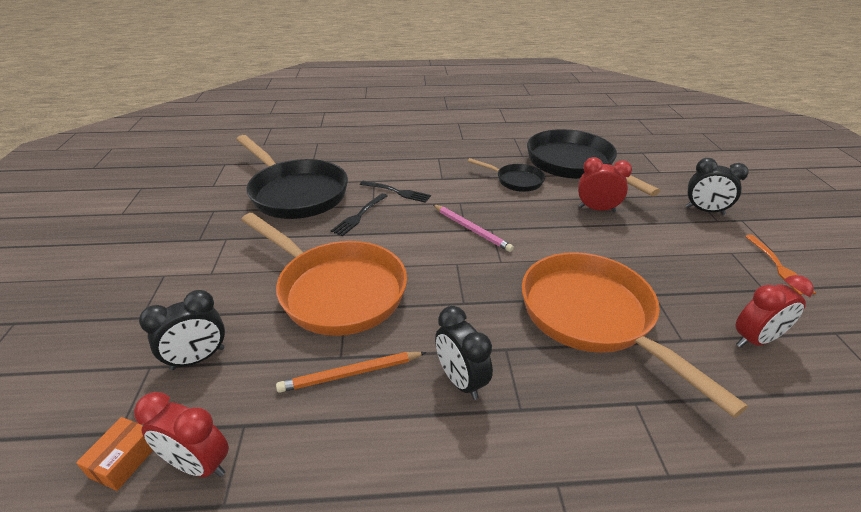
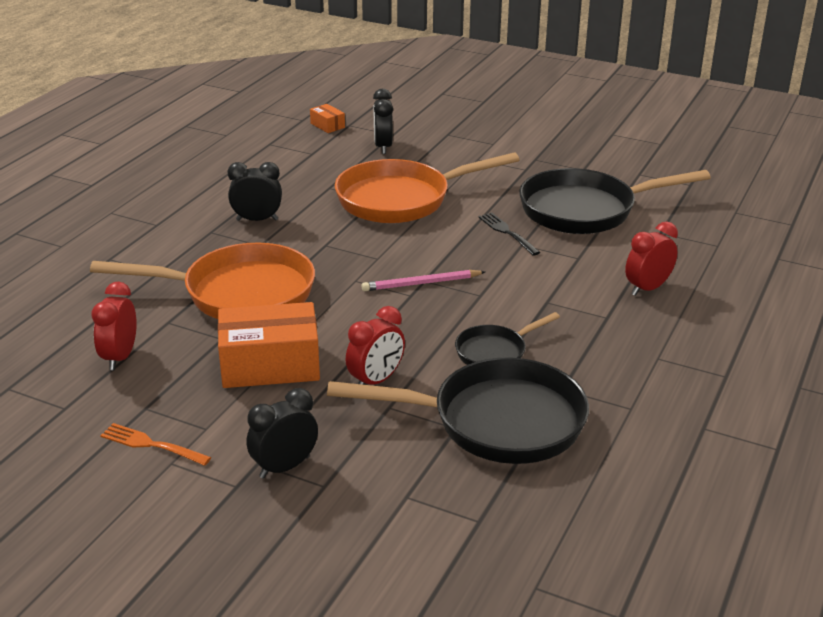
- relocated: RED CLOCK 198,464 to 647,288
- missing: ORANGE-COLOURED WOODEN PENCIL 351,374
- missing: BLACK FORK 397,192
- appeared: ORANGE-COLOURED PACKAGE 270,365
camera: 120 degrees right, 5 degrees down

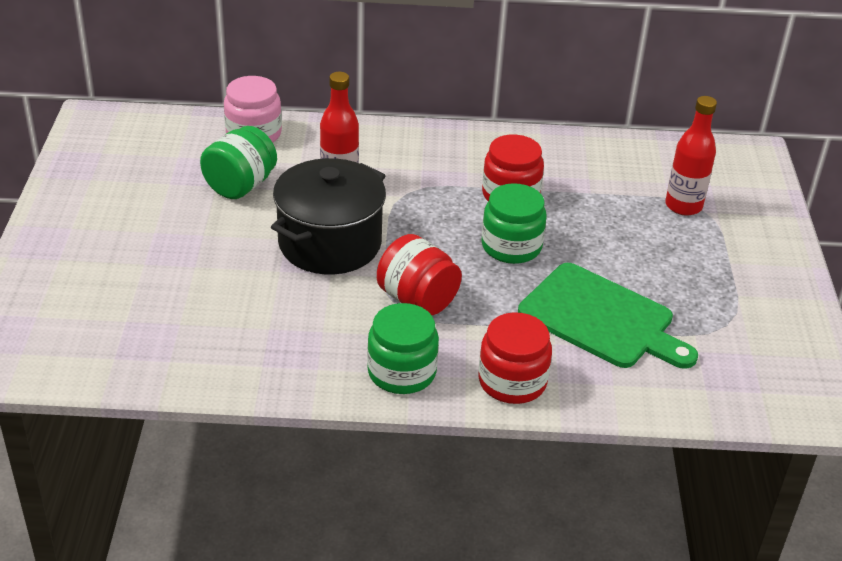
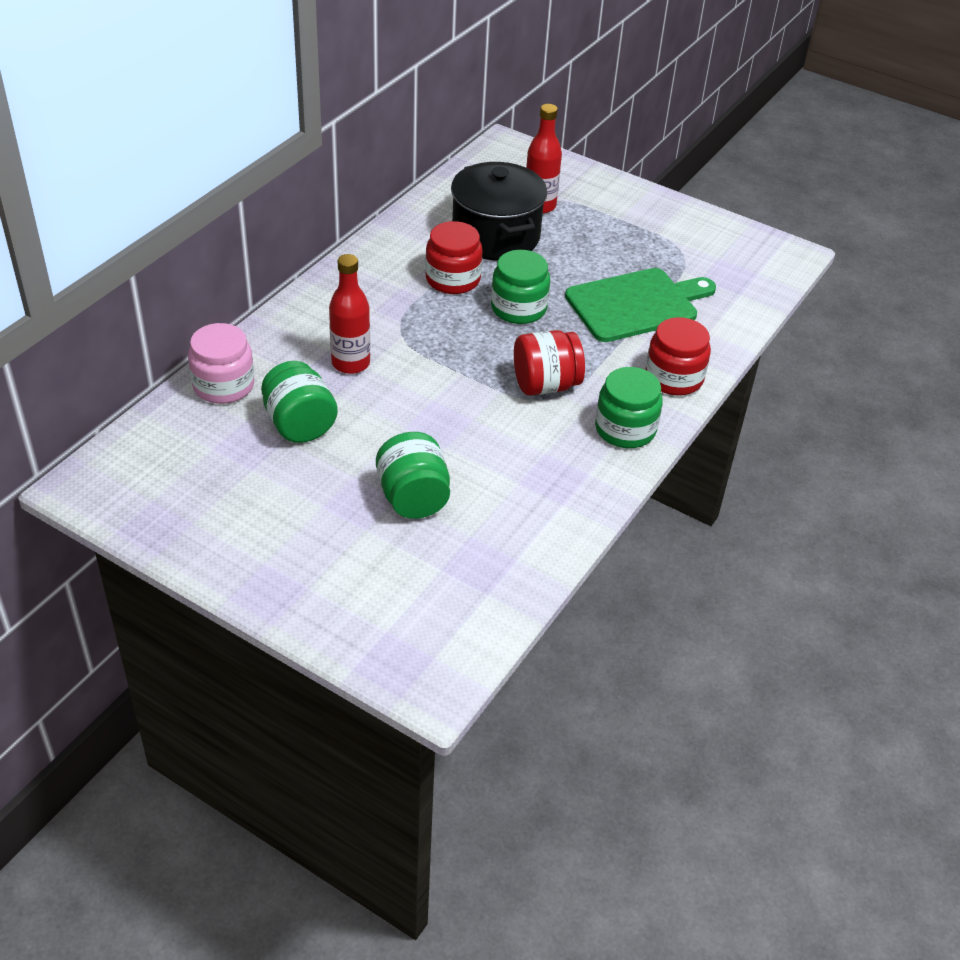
- relocated: BLACK STOCKPOT 330,243 to 496,236
- appeared: LEAF-GREEN JAR 413,498
camera: 60 degrees left, 5 degrees up

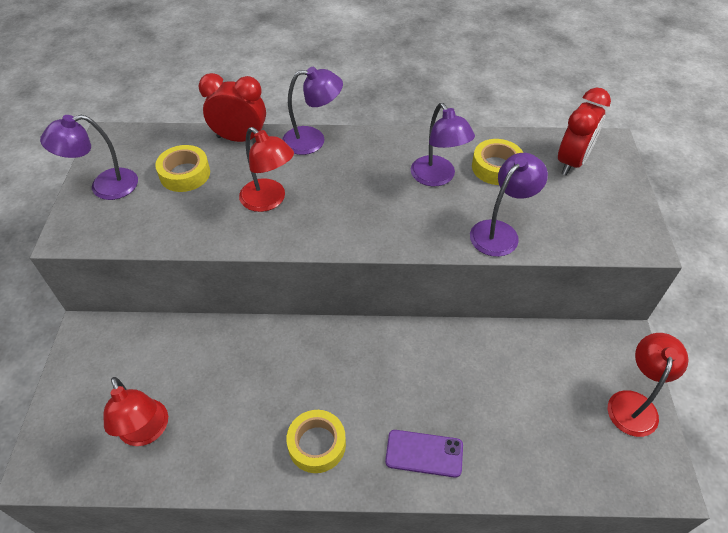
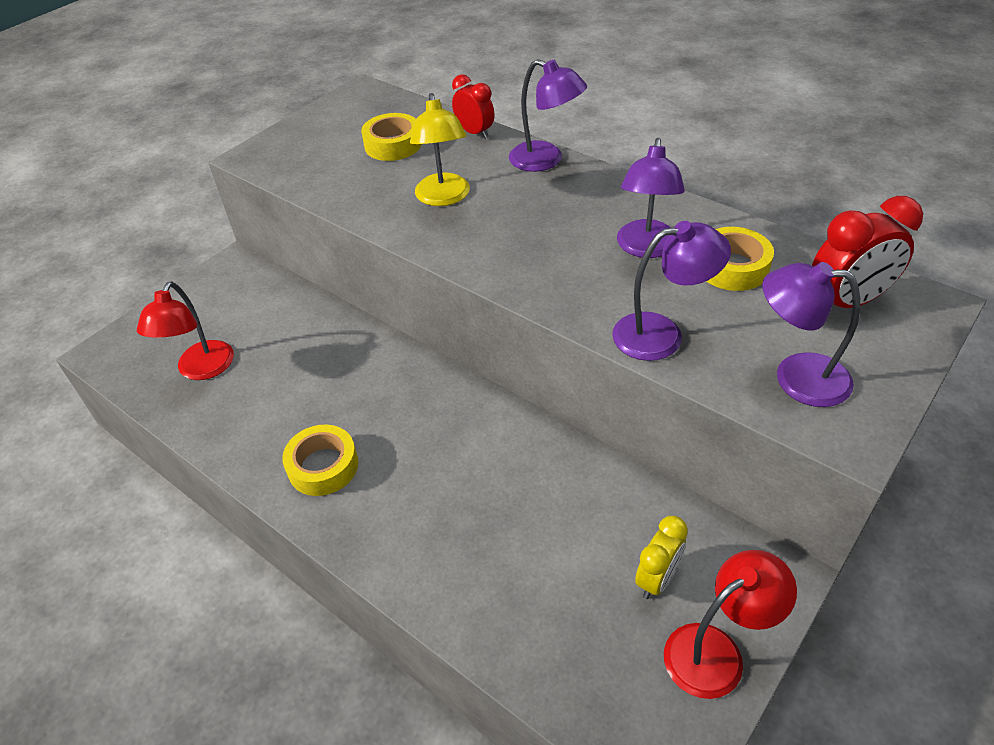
- relocated: ROYAL PURPLE DESK LAMP 104,187 to 796,377
- size: RED CLOCK 240,139 = 475,133 x0.65
- colour: RED DESK LAMP 269,201 to GOLDEN DESK LAMP 443,198
- missing: ROYAL PURPLE PHONE 424,453
- appeared: GOLDEN CLOCK 657,579
camera: 40 degrees right, 5 degrees down

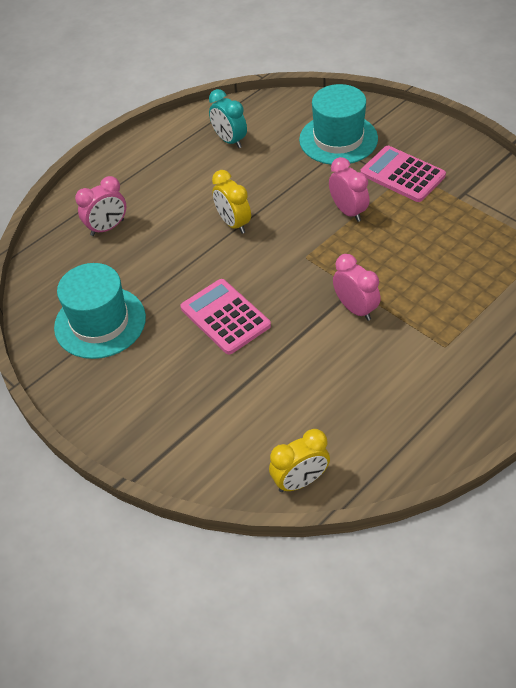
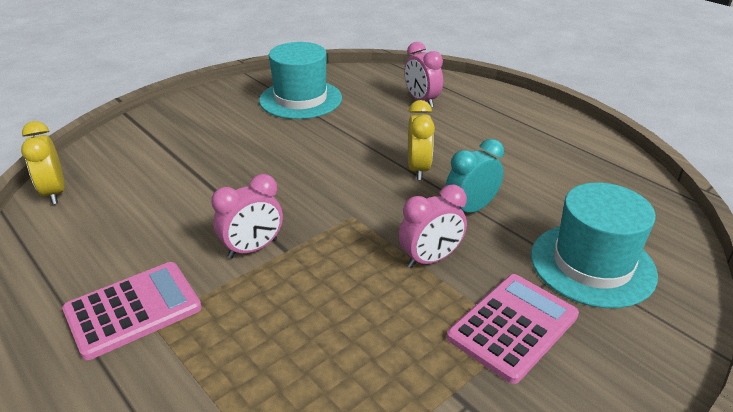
- relocated: ROSY POCKET CALCULATOR 225,317 to 133,310
- relocated: TURQUOISE CLOCK 229,141 to 470,209
- spun: GOLDEN CLOCK 233,223 = 418,169 120 degrees clockwise
camera: 90 degrees right, 15 degrees down

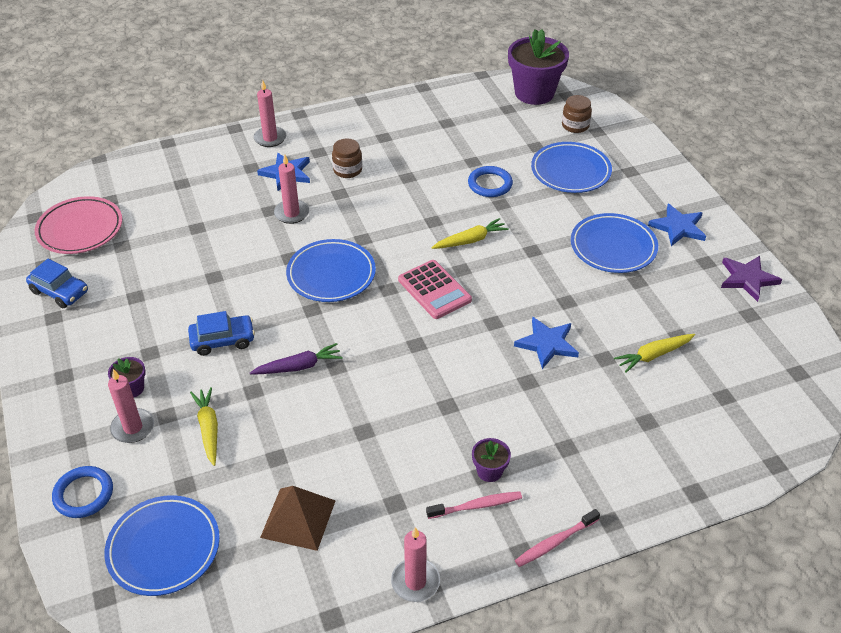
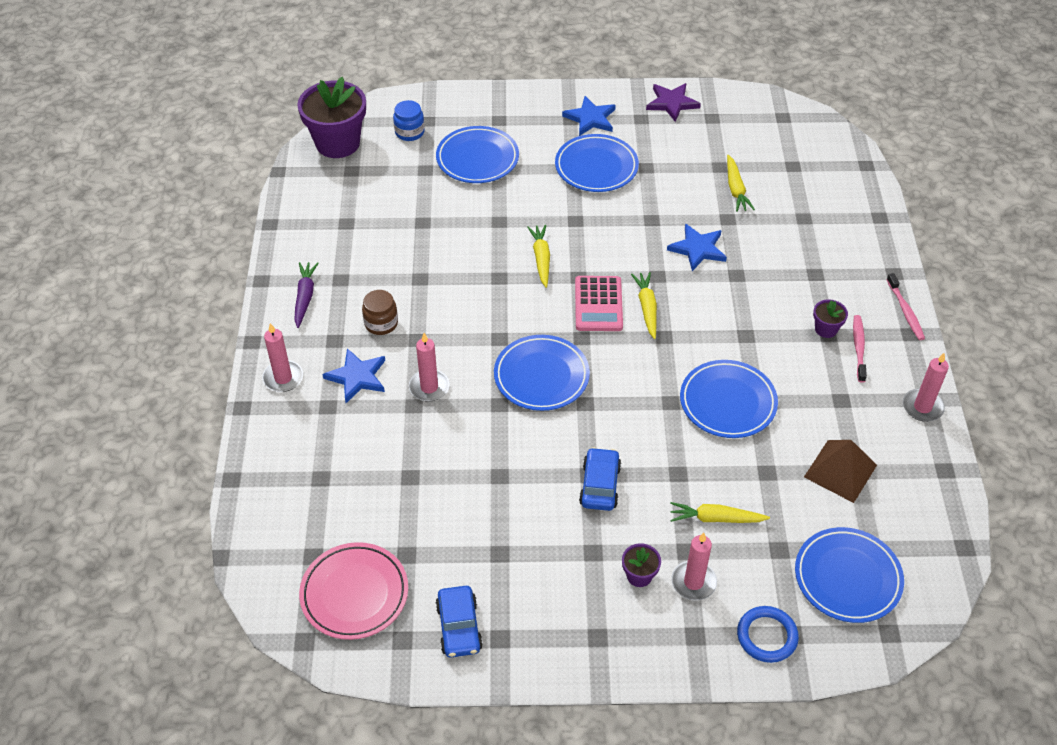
- spun: BLUE CAR 60,291 = 459,627 120 degrees clockwise
- relocated: ROYAL PURPLE ROOT VEGETABLE 299,366 to 305,297
- spun: ROSY POCKET CALCULATOR 434,290 = 598,304 105 degrees clockwise
- missing: BLUE HOOP 490,184
- colour: BROWN JAR 575,126 to BLUE JAR 409,132
- appeared: GOLDEN ROOT VEGETABLE 647,308
- appeared: BLUE DINNER PLATE 727,402
camera: 70 degrees left, 5 degrees up

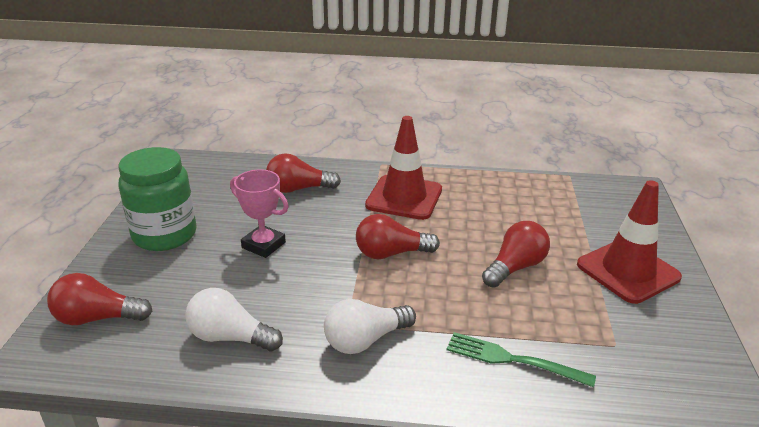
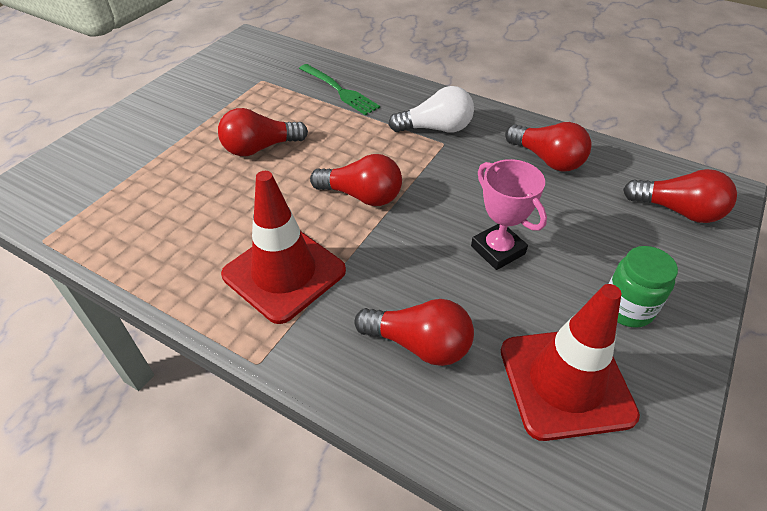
- size: LEAF-GREEN JAR 165,235 = 627,308 x0.58
- colour: WHITE LIGHT BULB 230,337 to RED LIGHT BULB 547,159
- relocated: RED ROAD CONE 628,271 to 565,382
camera: 155 degrees left, 15 degrees up

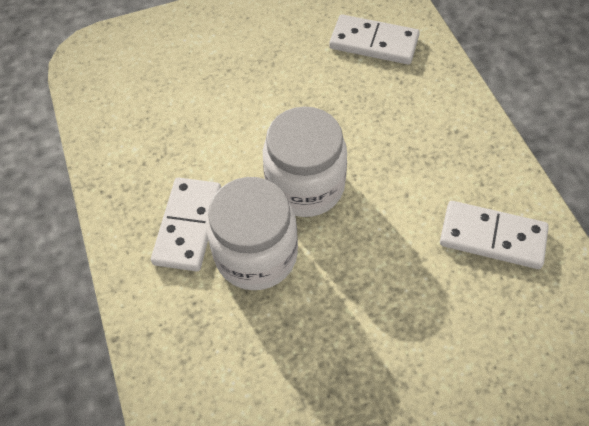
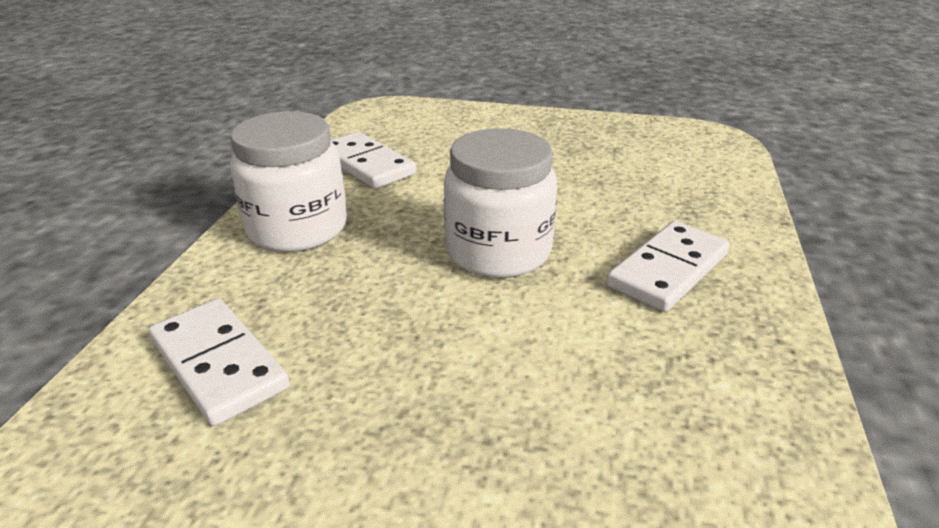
- relocated: WHITE JAR 256,255 to 297,228
camera: 150 degrees left, 25 degrees down

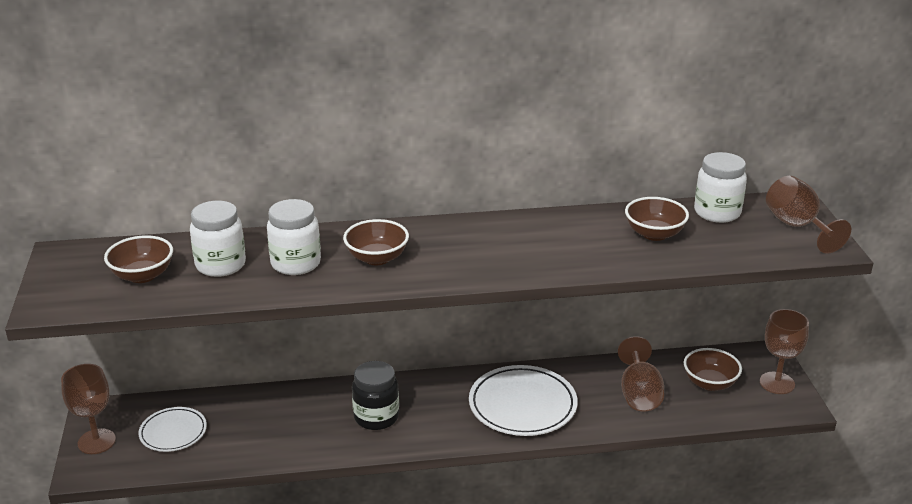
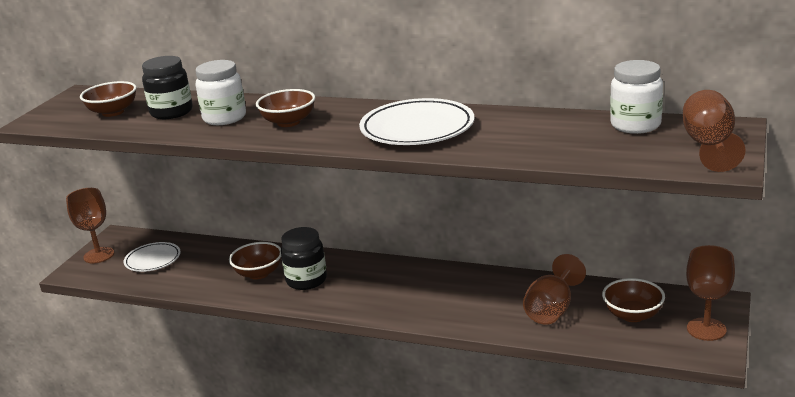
- colour: WHITE JAR 220,265 to BLACK JAR 171,112
- relocated: WHITE DINNER PLATE 522,405 to 417,128
- relocated: BROWN DEEP DISH 654,234 to 258,273
camera: 30 degrees right, 5 degrees down

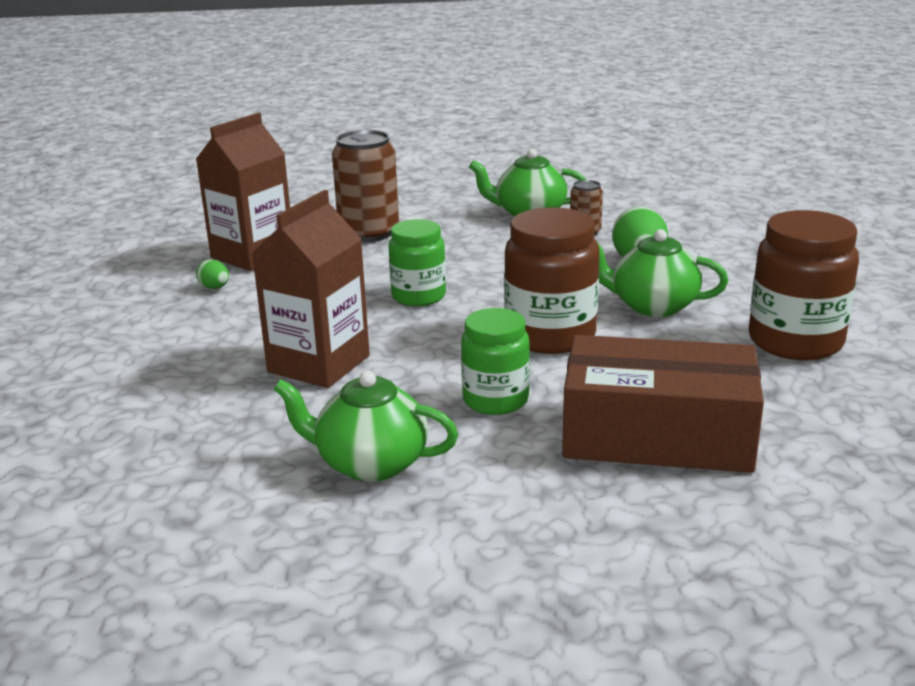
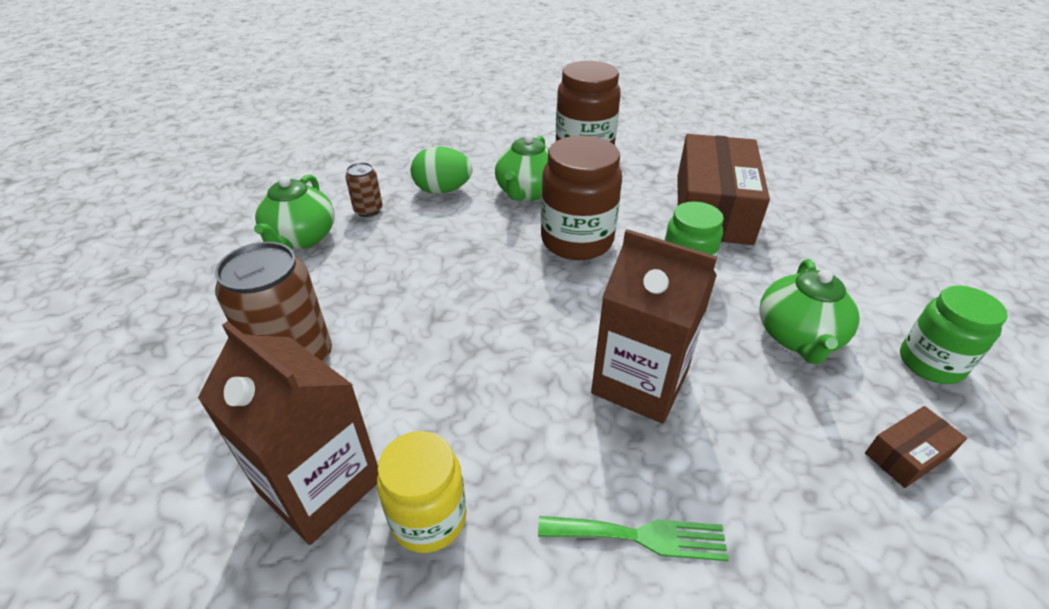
- exchanged: LEAF-GREEN EGG SHAPE 215,288 to GOLDEN JAR 429,518
- relocated: LEAF-GREEN JAR 418,296 to 930,363
- appeared: LEAF-GREEN FORK 641,536
- appeared: BROWN PACKAGE 907,455
camera: 90 degrees left, 15 degrees up

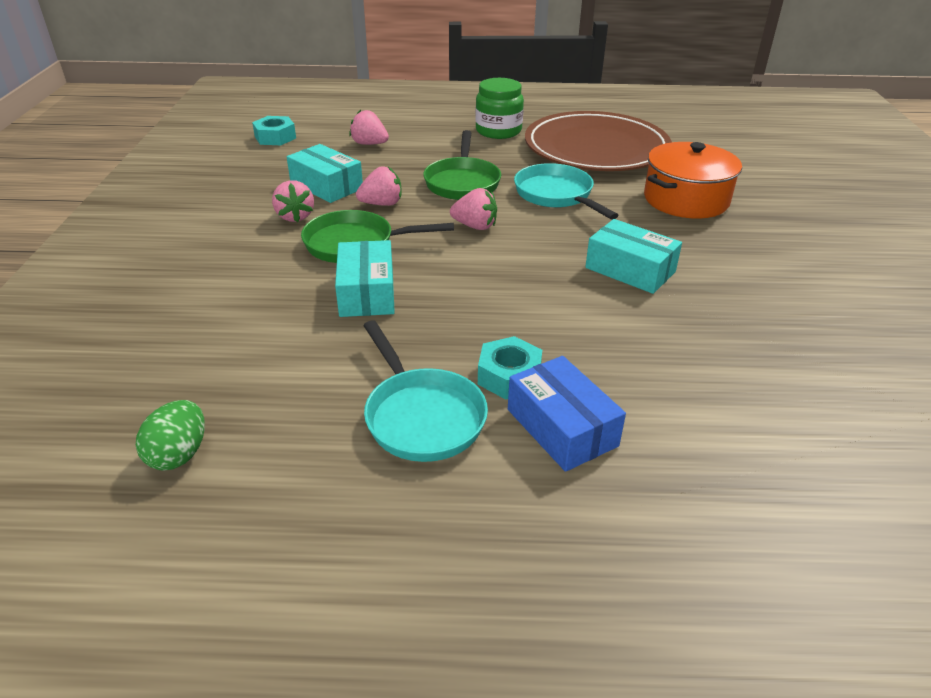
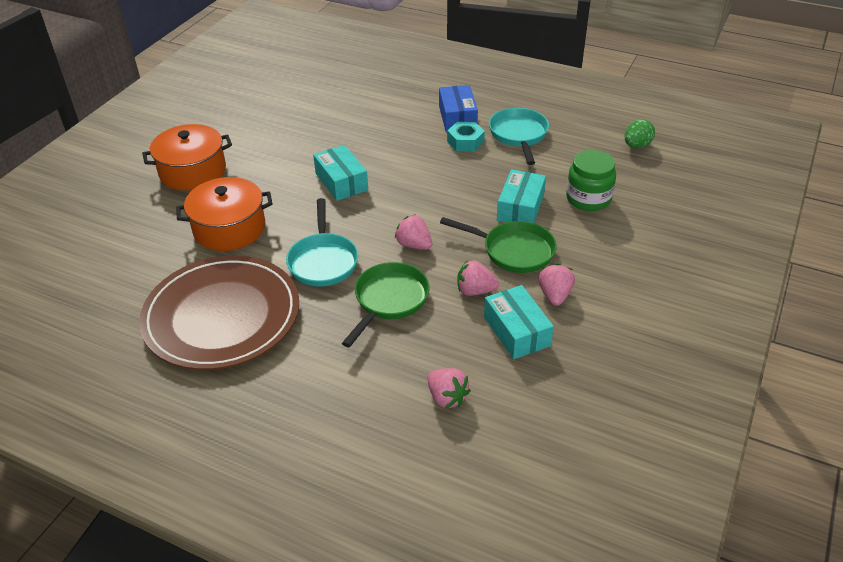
- missing: TURQUOISE HEX NUT 275,137
- relocated: LEAF-GREEN JAR 498,131 to 588,198
- appeared: ORANGE-COLOURED STOCKPOT 193,171
camera: 155 degrees left, 5 degrees up

